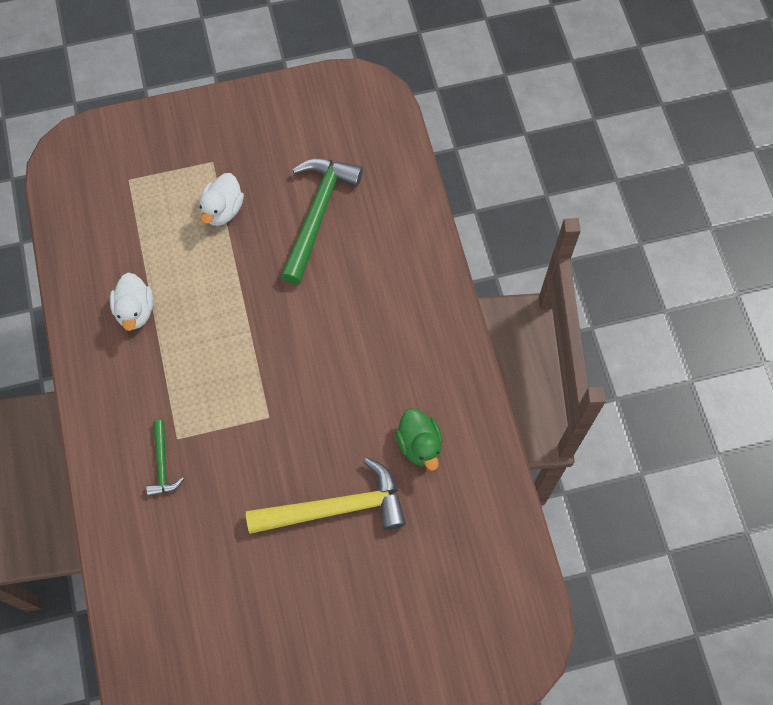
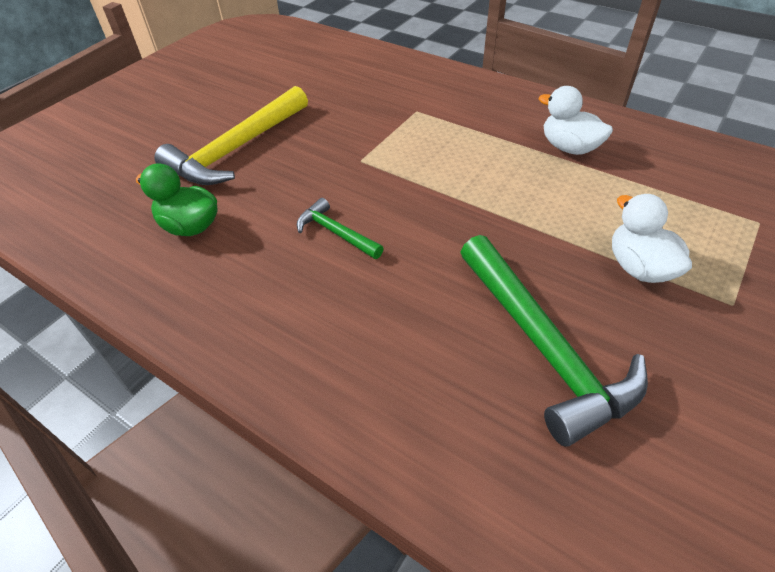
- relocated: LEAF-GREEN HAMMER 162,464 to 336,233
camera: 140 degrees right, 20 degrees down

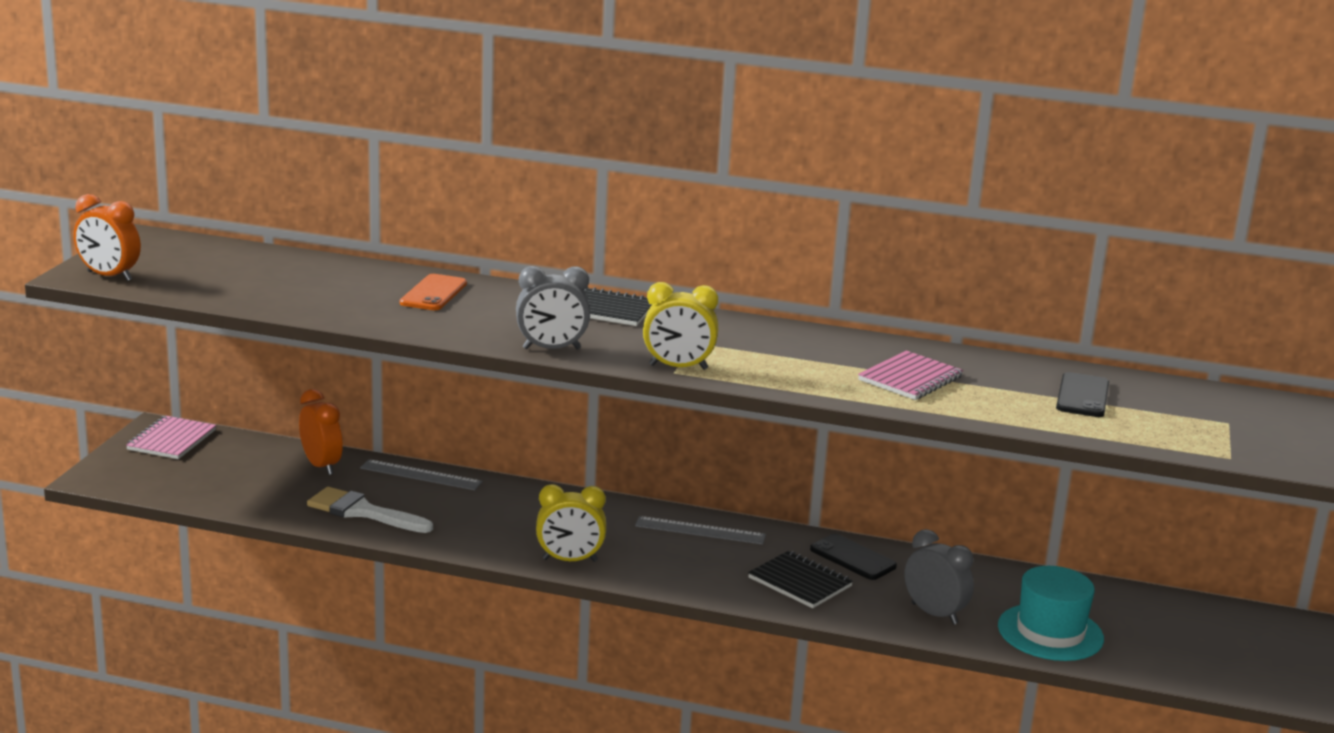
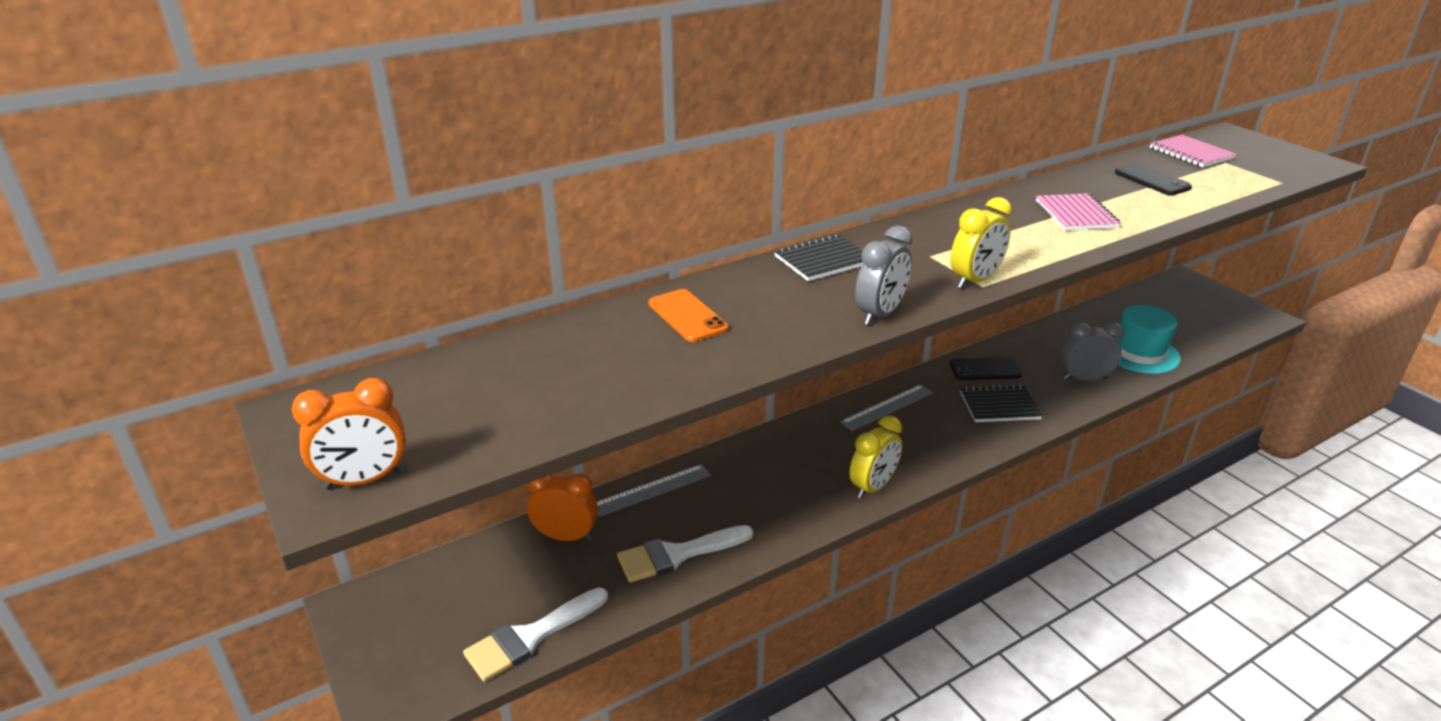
- relocated: ROSY NOTEPAD 171,440 to 1191,153
- appeared: WHITE BRUSH 531,637
camera: 45 degrees left, 10 degrees up

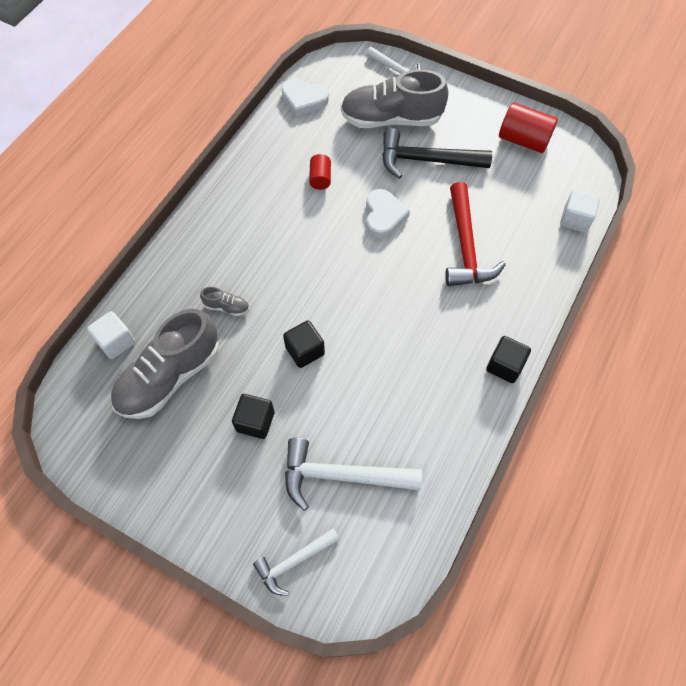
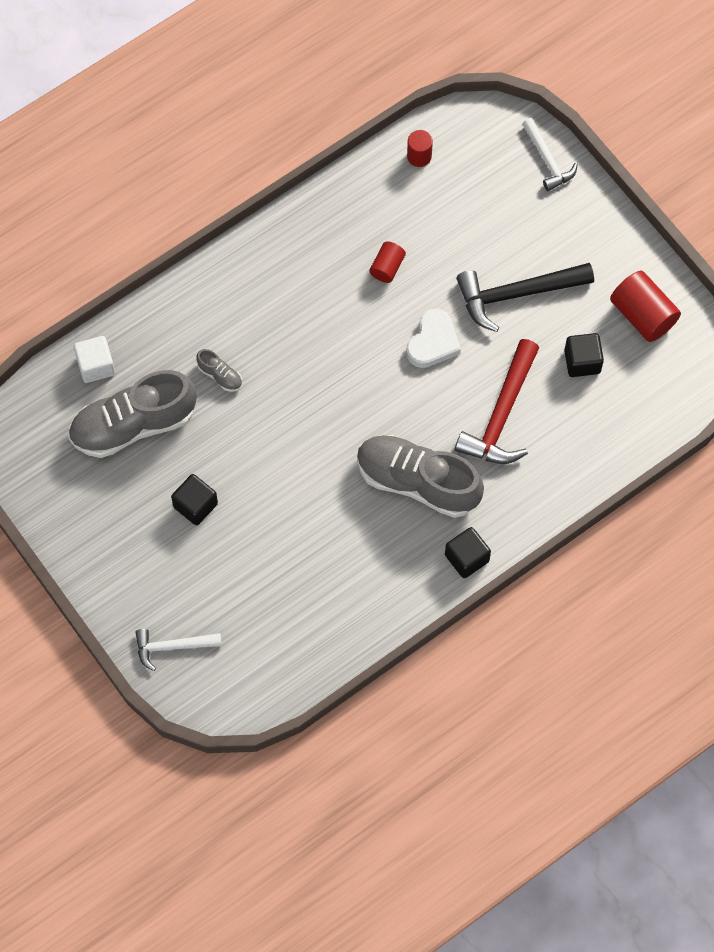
- exchanged: WHITE LOVE HEART 304,99 to RED CYLINDER 419,156
- relocated: BLACK CUBE 305,350 to 582,361
- missing: WHITE HAMMER 342,476
- relocated: GREY LACE-UP SHOE 391,119 to 417,482
- spun: BLACK HAMMER 426,160 = 517,294 45 degrees counterclockwise
- missing: WHITE CUBE 575,219
camera: 25 degrees right, 5 degrees up

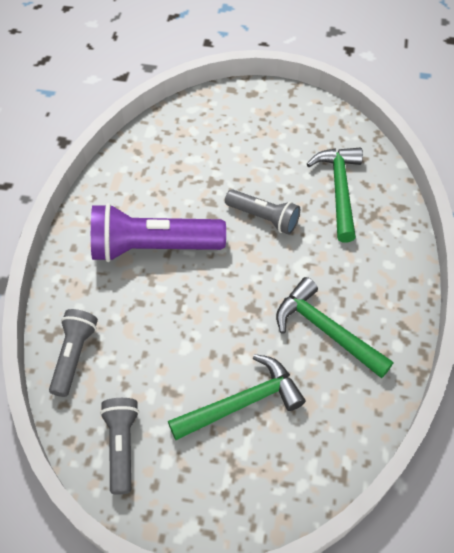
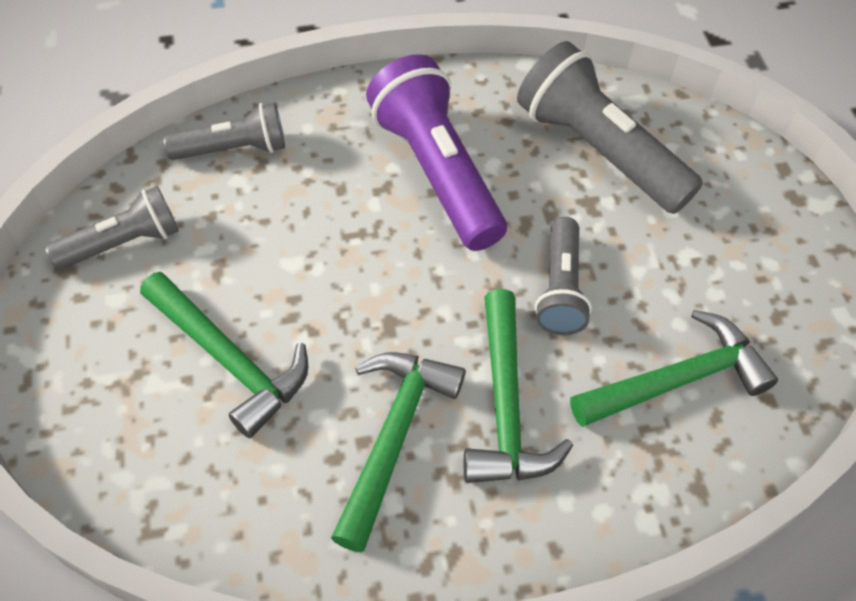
- appeared: LEAF-GREEN HAMMER 505,406
- appeared: GREY POCKET TORCH 598,150
camera: 65 degrees right, 0 degrees up

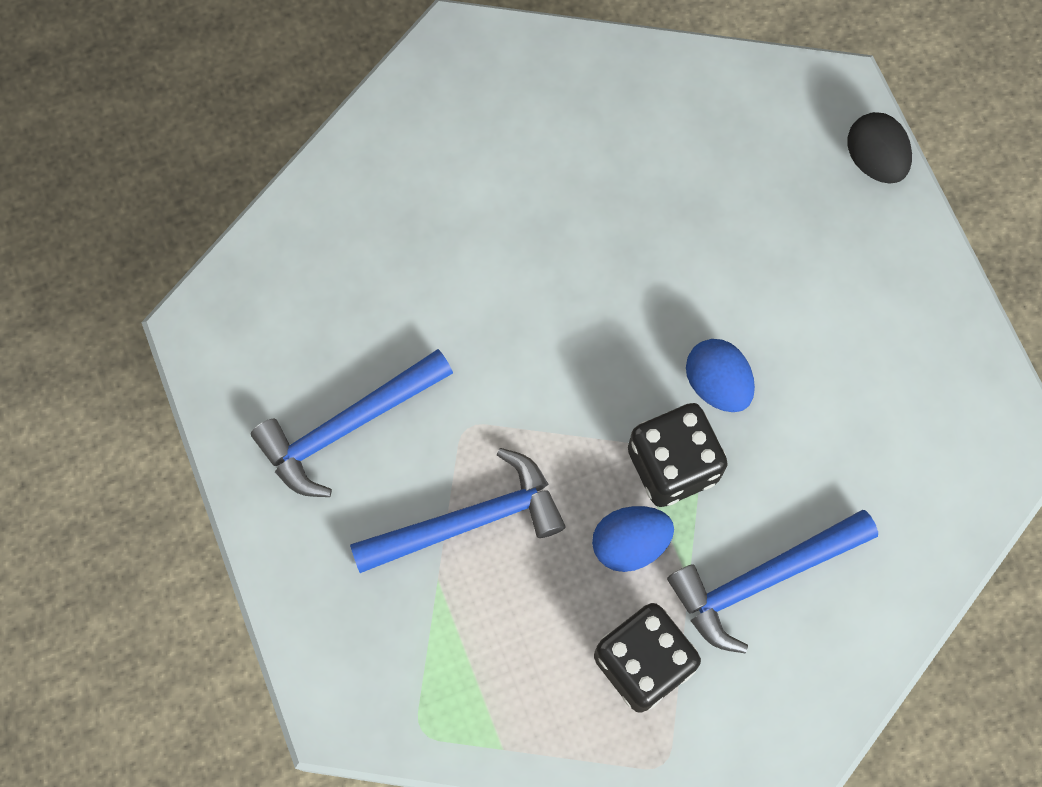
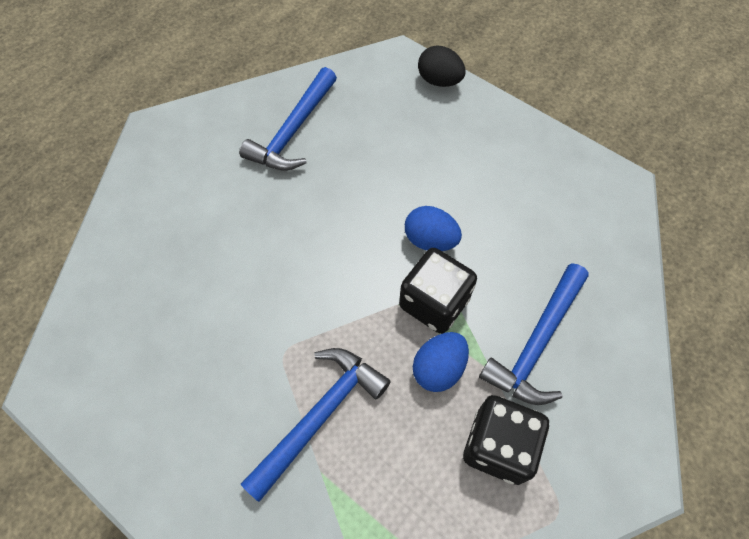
- relocated: BLUE HAMMER 348,427 to 293,131
camera: 30 degrees left, 10 degrees down

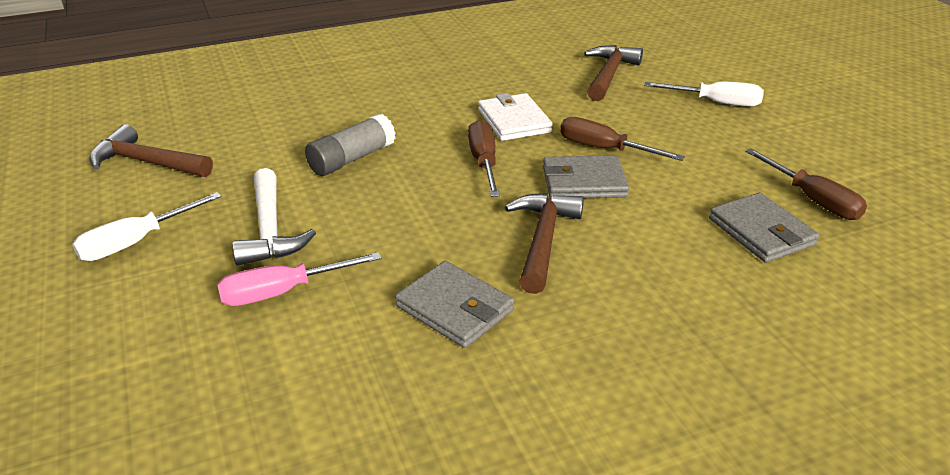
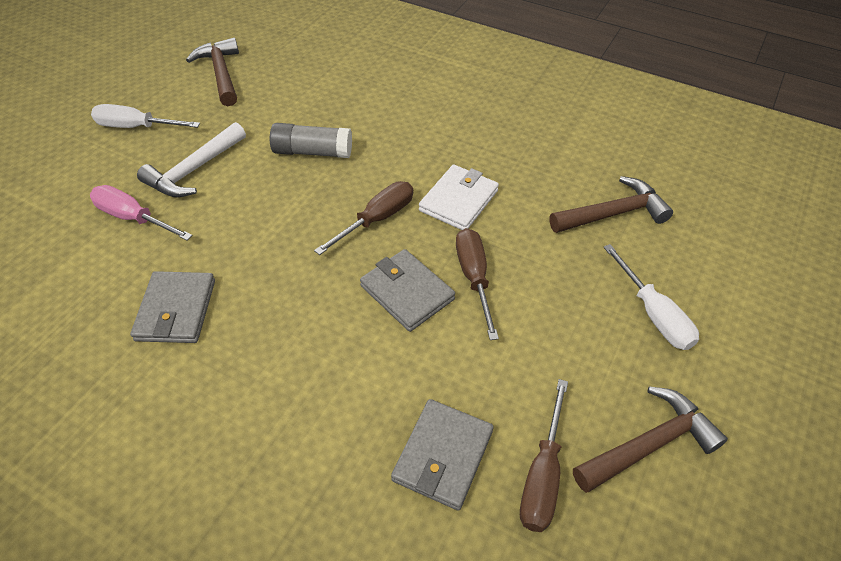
- relocated: BROWN HAMMER 543,240 to 649,444
camera: 50 degrees right, 15 degrees up

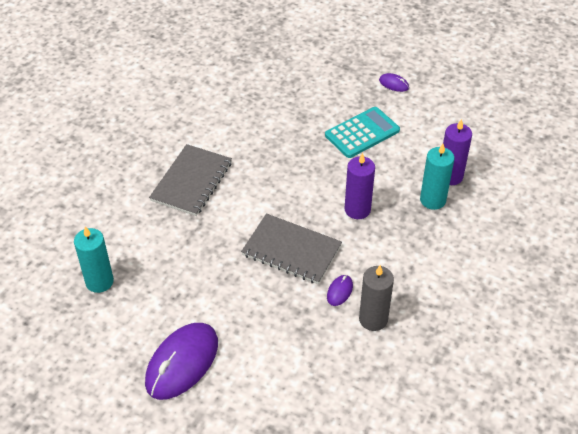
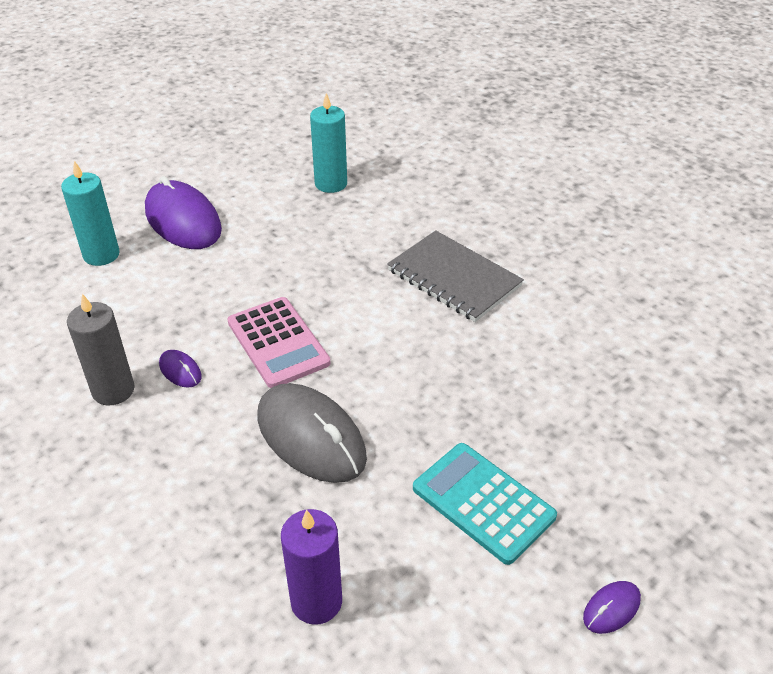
- exchanged: GREY NOTEPAD 291,250 to ROSY POCKET CALCULATOR 278,342
- spun: TURQUOISE POCKET CALCULATOR 362,133 = 483,502 150 degrees clockwise
- exchanged: ROYAL PURPLE WAX CANDLE 357,209 to GREY MOUSE 311,437
- relocated: TURQUOISE WAX CANDLE 432,200 to 101,255
camera: 110 degrees right, 5 degrees down

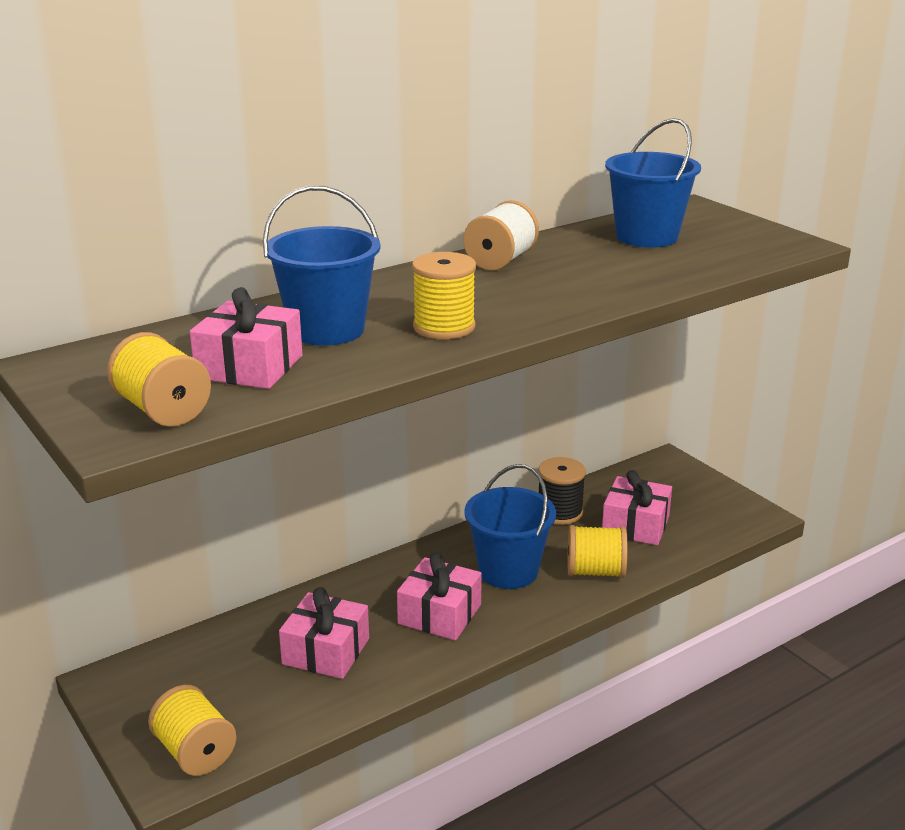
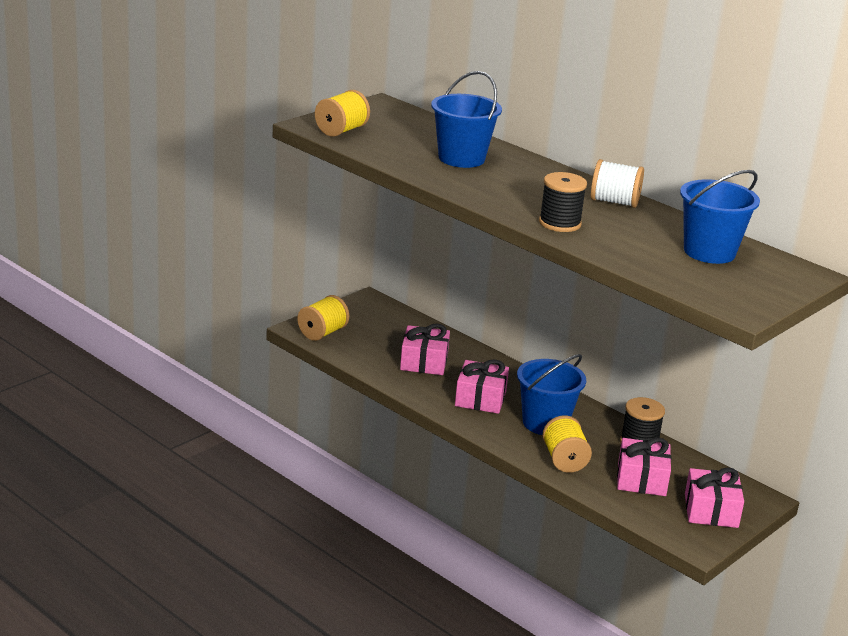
- relocated: ROSY PRESENT 249,367 to 711,511
- missing: GOLDEN BOBBIN 444,327
- appeared: BLACK BOBBIN 560,223
camera: 75 degrees right, 0 degrees up

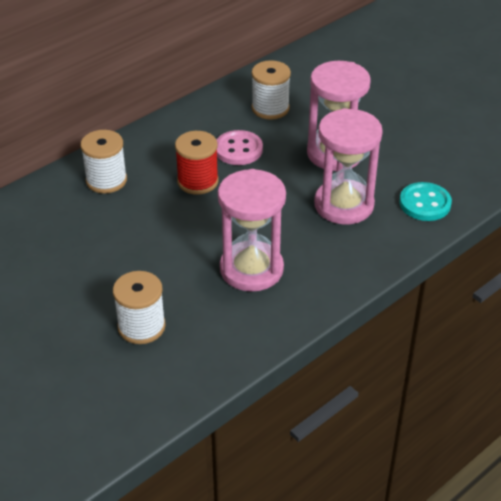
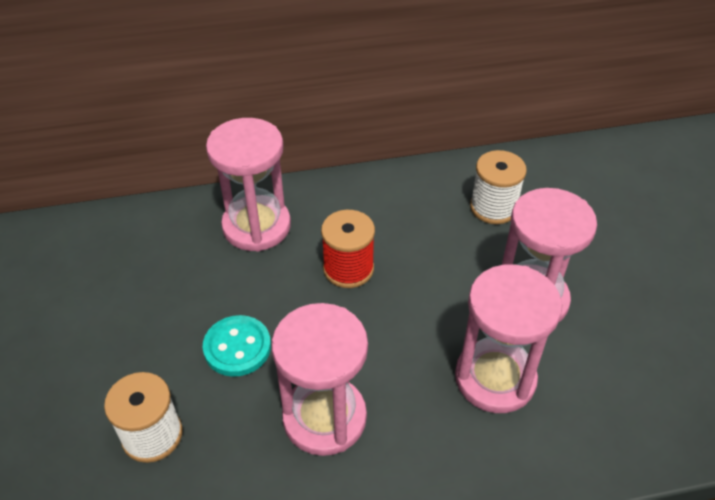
- exchanged: WHITE BOBBIN 106,180 to ROSY HOURGLASS 256,226
- missing: ROSY BUTTON 238,149
- relocated: TURQUOISE BUTTON 425,203 to 237,347
camera: 30 degrees right, 5 degrees up

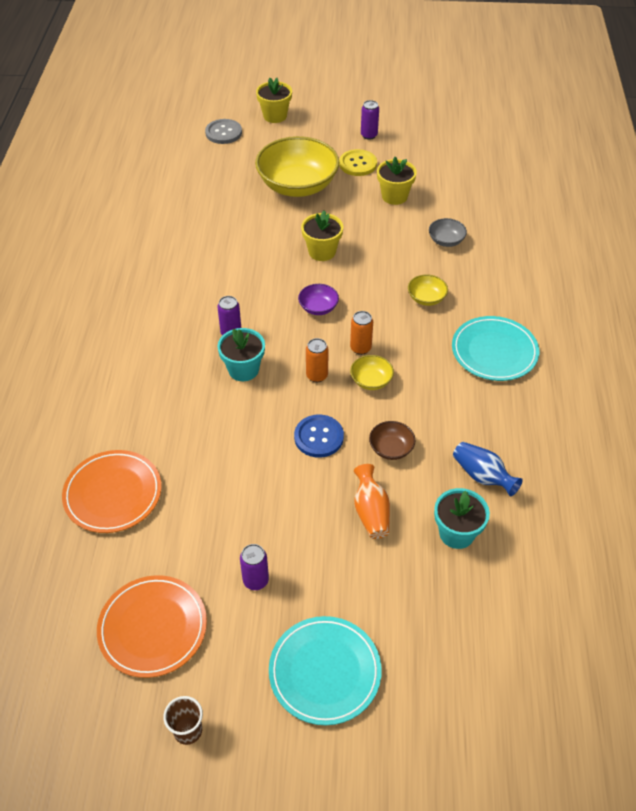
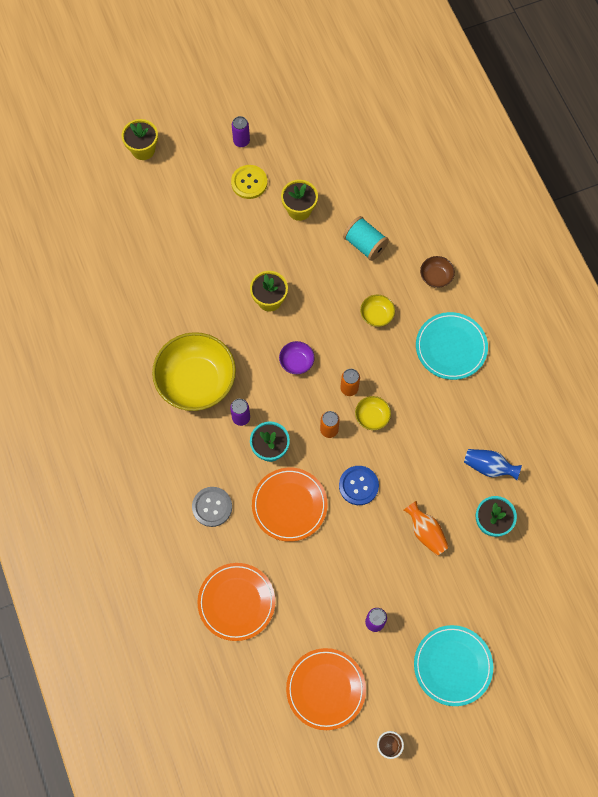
- relocated: GREY BUTTON 223,133 to 212,507
- relocated: GOLDEN DEEP DISH 297,186 to 196,381
- relocated: BROWN DEEP DISH 391,448 to 436,276
- exchanged: GREY DEEP DISH 446,241 to TURQUOISE BOBBIN 365,244
- appeared: ORANGE-COLOURED DINNER PLATE 289,505
camera: 25 degrees left, 20 degrees up

